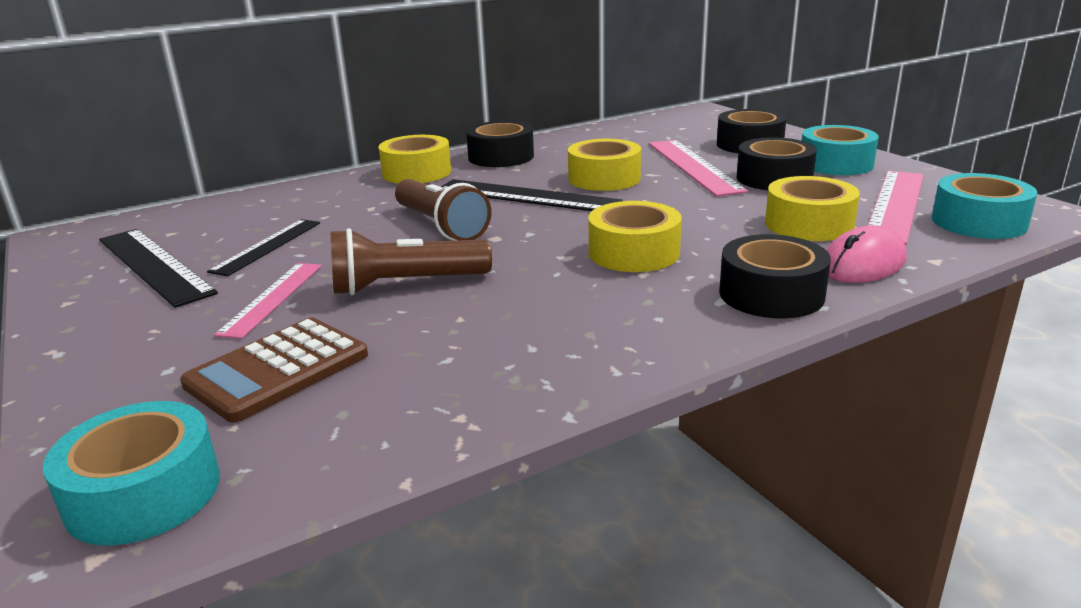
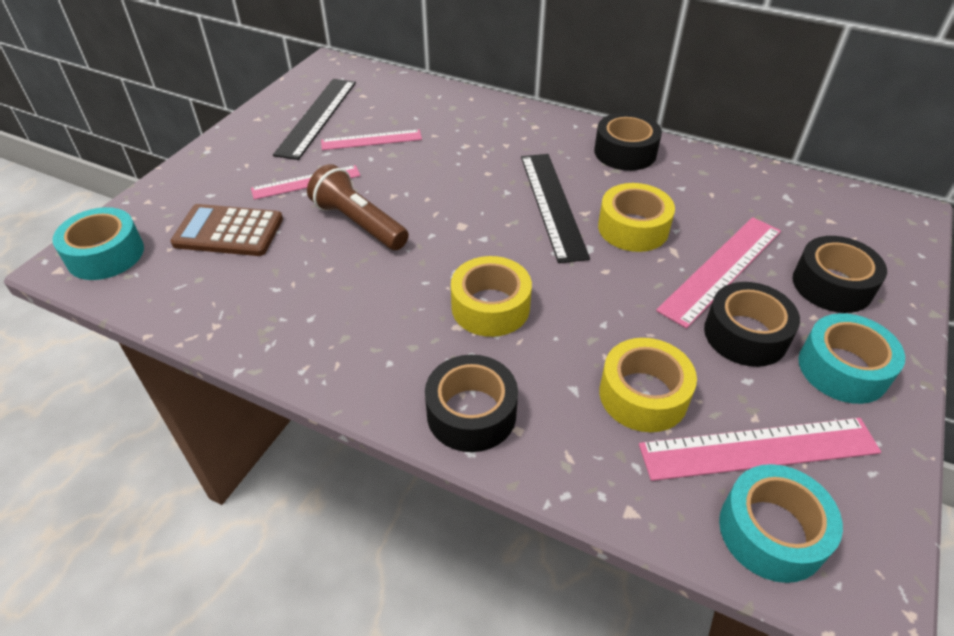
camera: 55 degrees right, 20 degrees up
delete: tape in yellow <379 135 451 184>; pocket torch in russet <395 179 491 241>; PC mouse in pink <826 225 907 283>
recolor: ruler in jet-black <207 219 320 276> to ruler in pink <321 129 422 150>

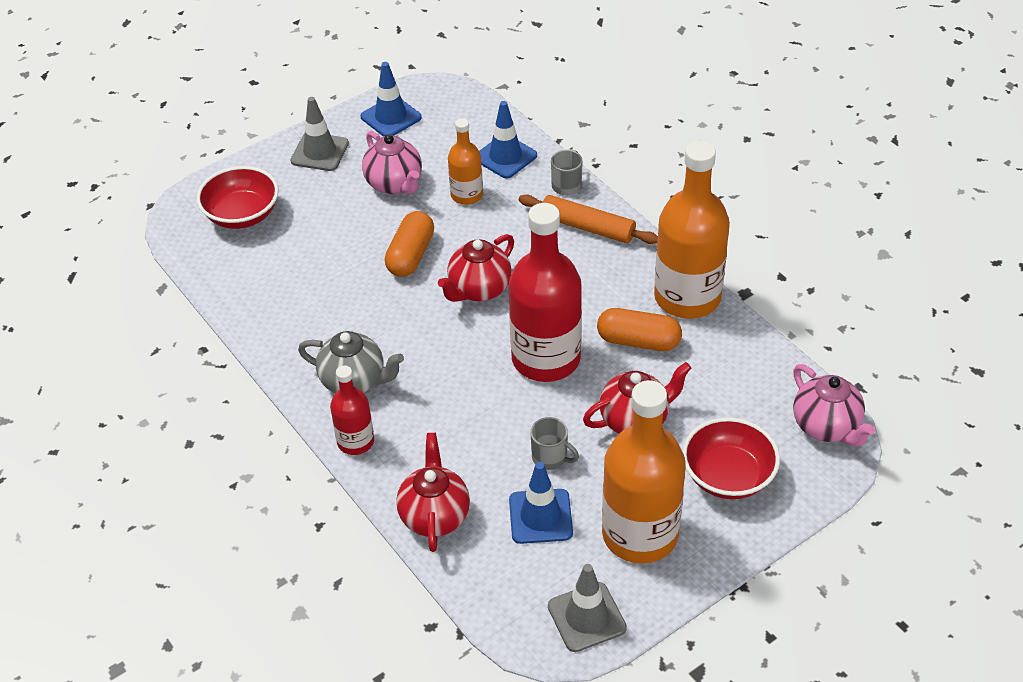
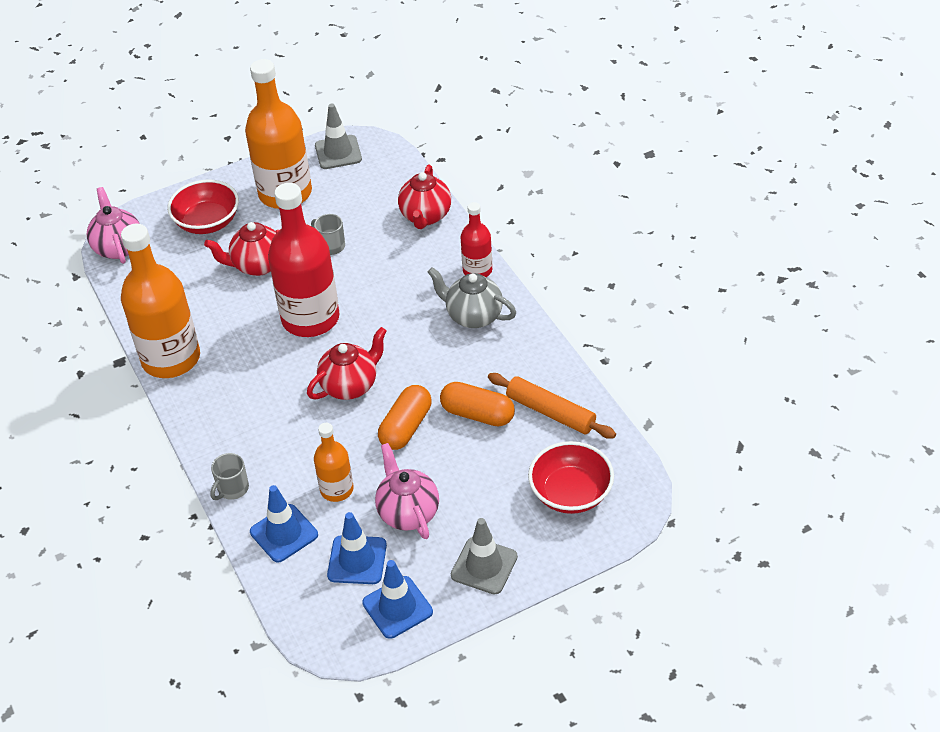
camera: 170 degrees left, 0 degrees up
move: road cone in royal blue <509 462 573 544> to <327 512 387 584>; capsule in orange <597 308 682 351> to <440 382 515 427>; dough roller in orange <519 194 658 244> to <488 373 616 439>

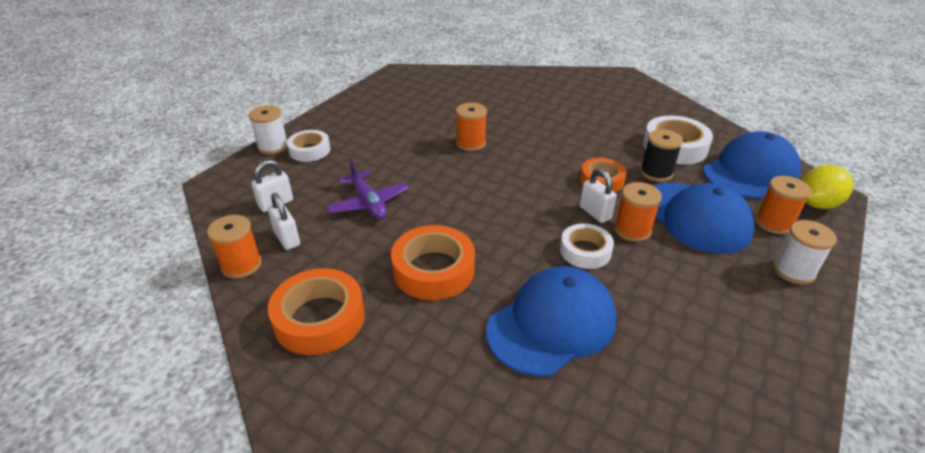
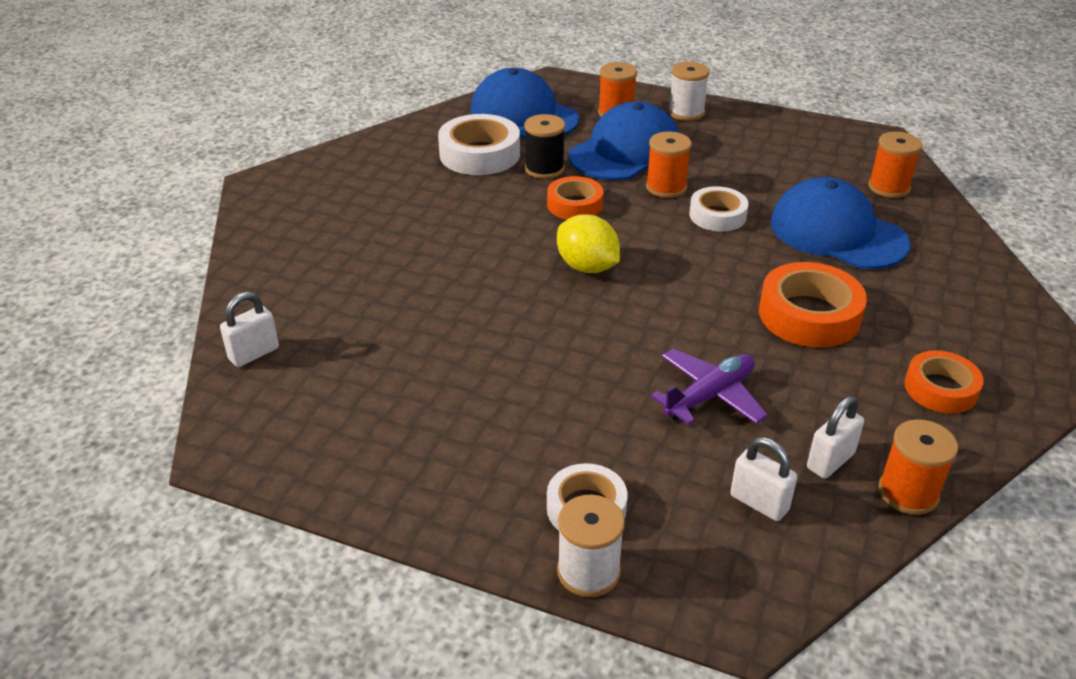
camera: 100 degrees left, 0 degrees up
move: lock in snow-white <580 168 617 223> to <220 292 279 367>; lemon in yellow <802 165 854 209> to <557 214 620 273>; bobbin in orange <456 103 487 151> to <868 131 922 198>
resize: tape in orange <268 268 365 355> = <904 350 984 414> x0.64

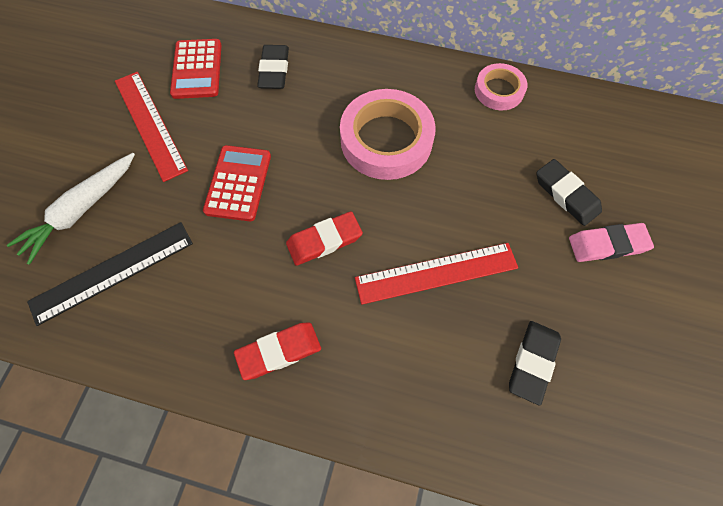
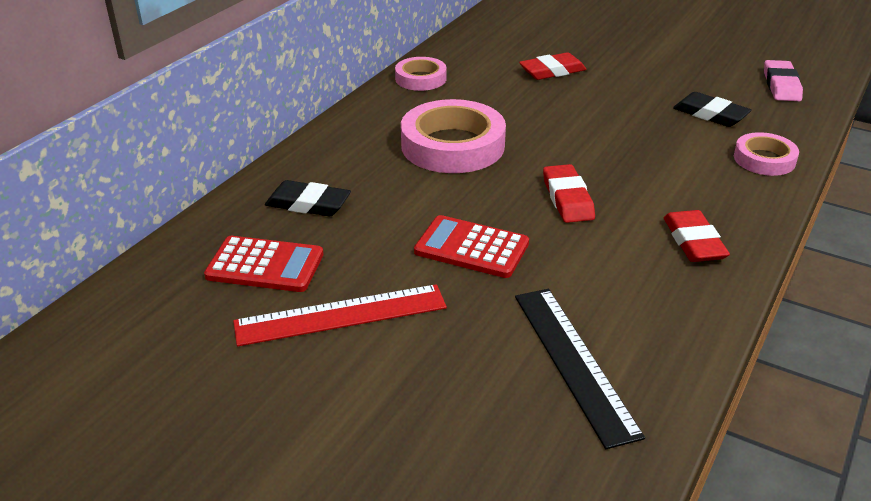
camera: 75 degrees left, 30 degrees down
delete: root vegetable in snow-white <7 153 135 265>; ruler in crimson <355 243 518 305>
insert: tape in pink <734 132 799 176>
move: eraser in pink <569 223 654 262> to <764 60 803 101>
recolor: eraser in jet-black <536 159 602 226> to eraser in crimson <519 52 587 80>

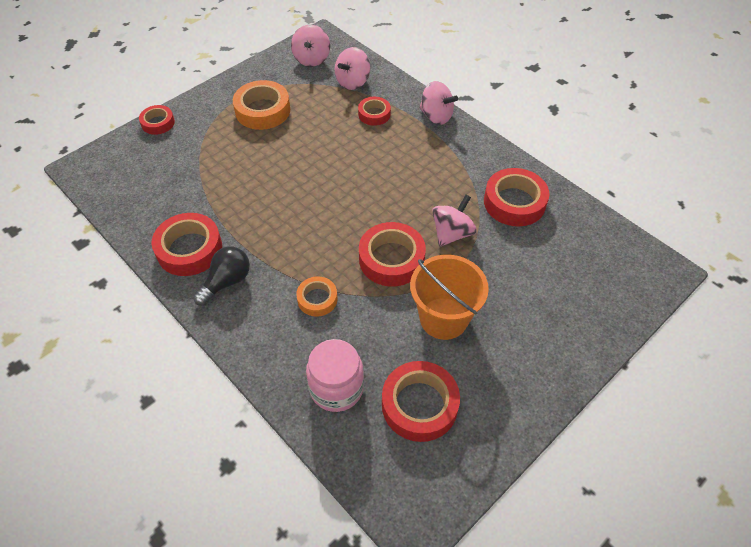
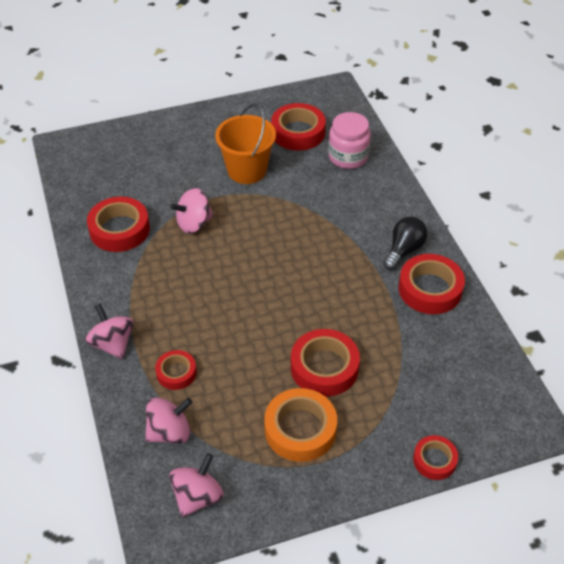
camera: 155 degrees left, 5 degrees down
delete: tape in orange <296 276 338 317>
move: tape in crimson <359 222 426 287> to <291 329 360 397>
rotate: bulb in jet-black <193 246 250 306> = <383 217 428 270> 150 degrees clockwise

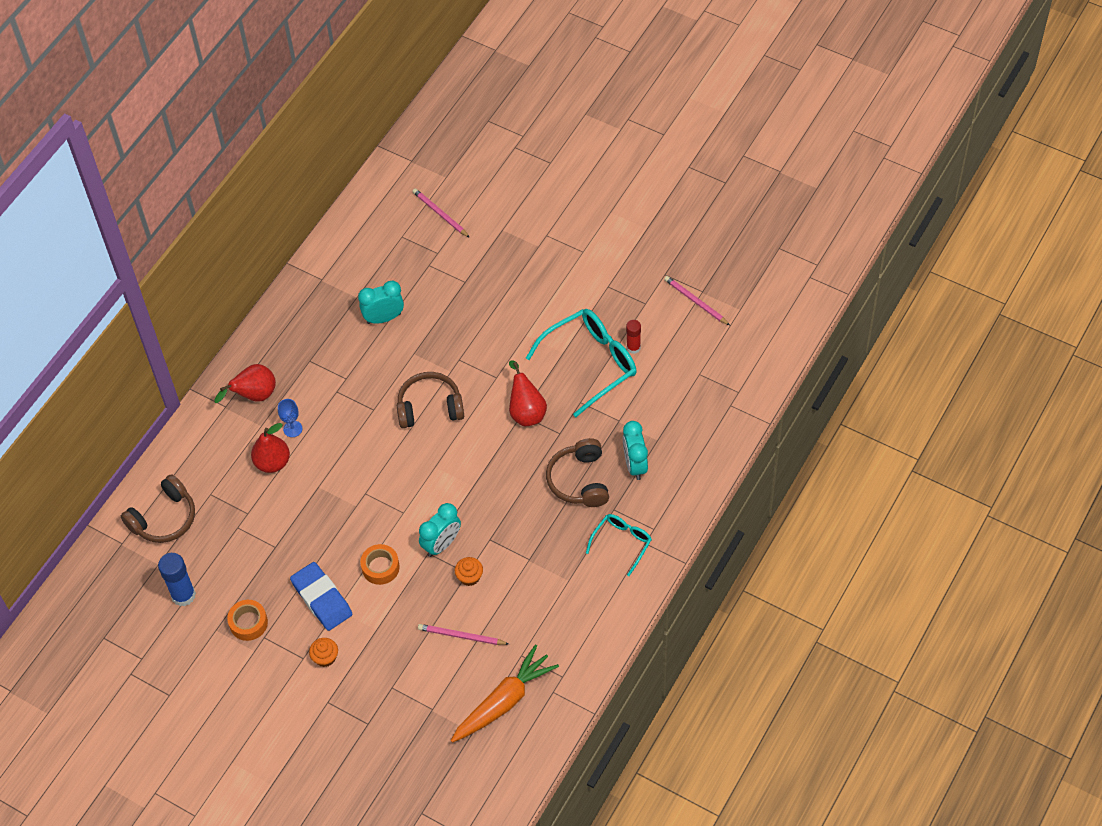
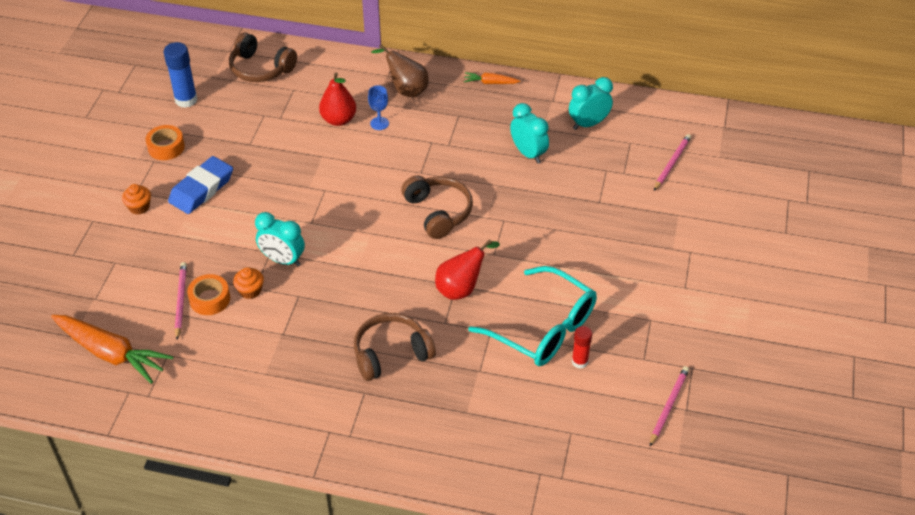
camera: 70 degrees right, 10 degrees down
delete: eyeglasses in turquoise <586 514 652 576>
insert: root vegetable in orange <464 72 520 84>
move: tape in orange <360 544 400 585> to <187 274 230 315>; bedside clock in turquoise <623 421 648 480> to <569 77 613 130>
recolor: pear fruit in crimson <215 364 276 403> to pear fruit in russet <371 45 429 97>

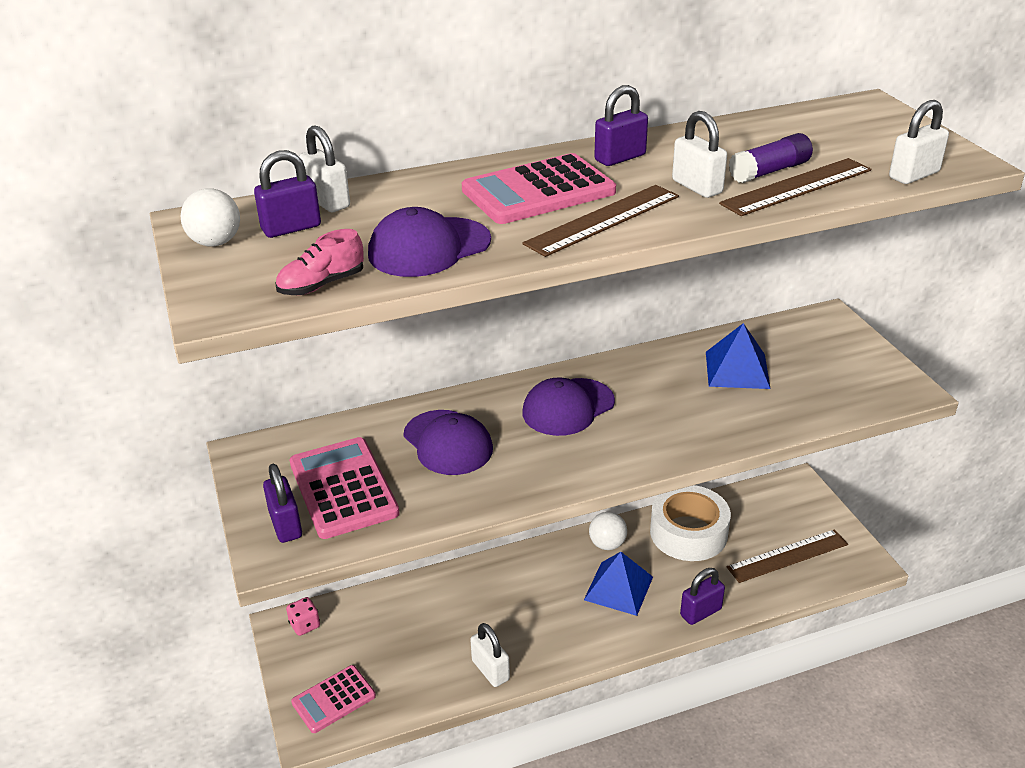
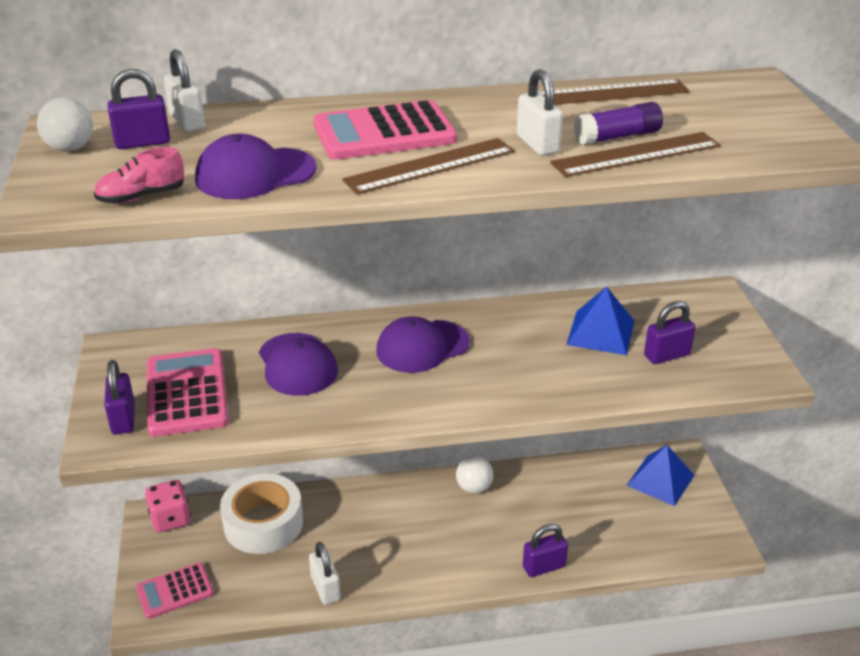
camera: 10 degrees right, 0 degrees up
delete: lock in snow-white <889 100 949 184>
move: tape in snow-white <650 485 731 561> to <220 473 303 554>; ruler in russet <727 529 848 583> to <539 80 689 105>; solid pyramid in royal blue <584 552 653 616> to <626 445 694 506>; lock in violet <594 85 648 166> to <644 301 696 364>
resize: dice in pink <286 597 320 636> = <145 480 191 533> x1.51

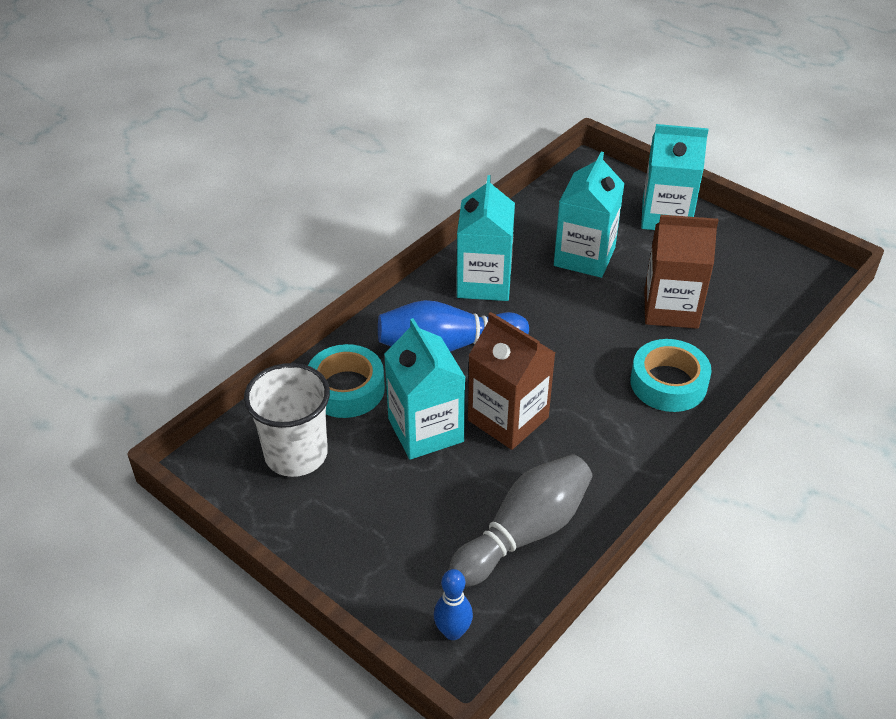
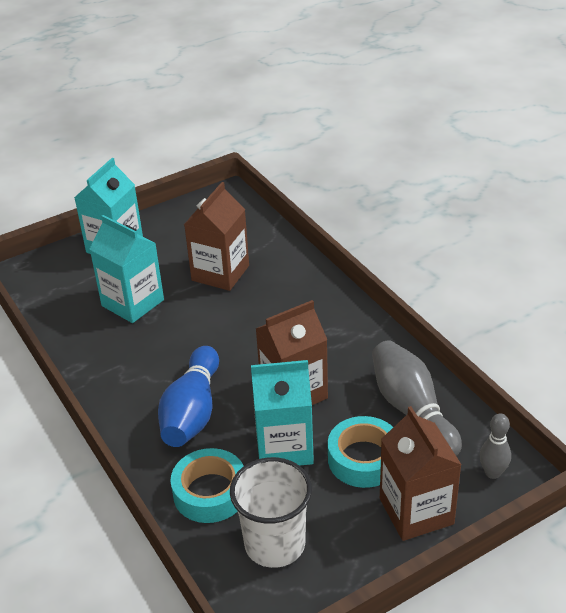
camera: 70 degrees left, 5 degrees down
delete: juice carton in turquoise <457 175 515 301>
insert: juice carton in russet <380 406 462 541>
move: tape in turquoise <630 339 712 412> to <328 416 393 488>
recolor: skittle in royal blue <434 569 473 640> to skittle in gray <479 413 511 479>

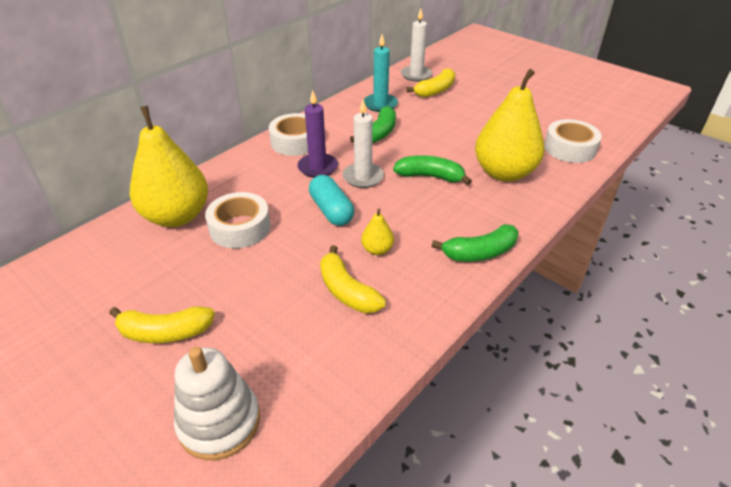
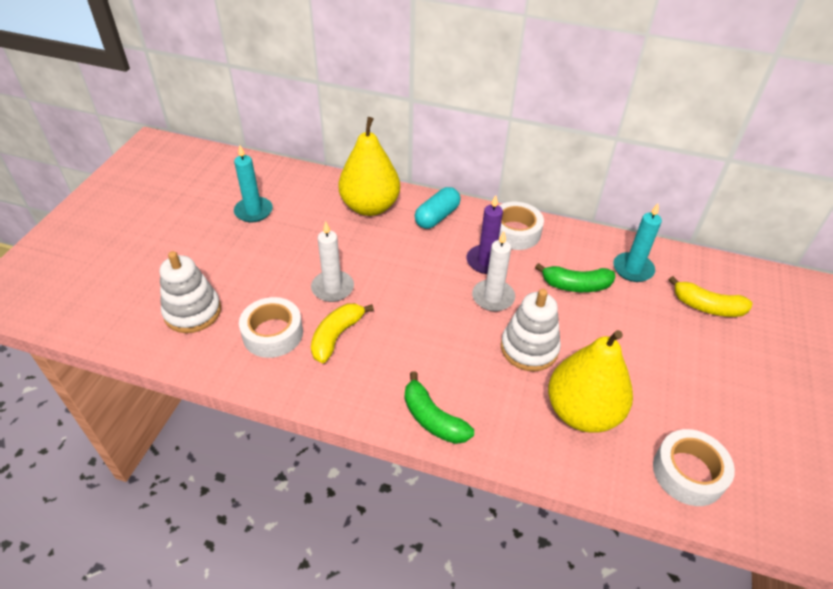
camera: 65 degrees right, 5 degrees up
delete: banana in yellow <109 306 215 343>; pear fruit in yellow <361 209 394 255>
insert: pillar candle in turquoise <234 145 273 222>
move: tape in snow-white <205 192 271 248> to <239 297 303 358>; pillar candle in snow-white <401 9 433 82> to <311 221 354 302>; capsule in turquoise <309 175 354 226> to <415 187 461 229>
replace: banana in leaf-green <393 155 472 185> to stacking toy in snow-white <501 289 561 371>

